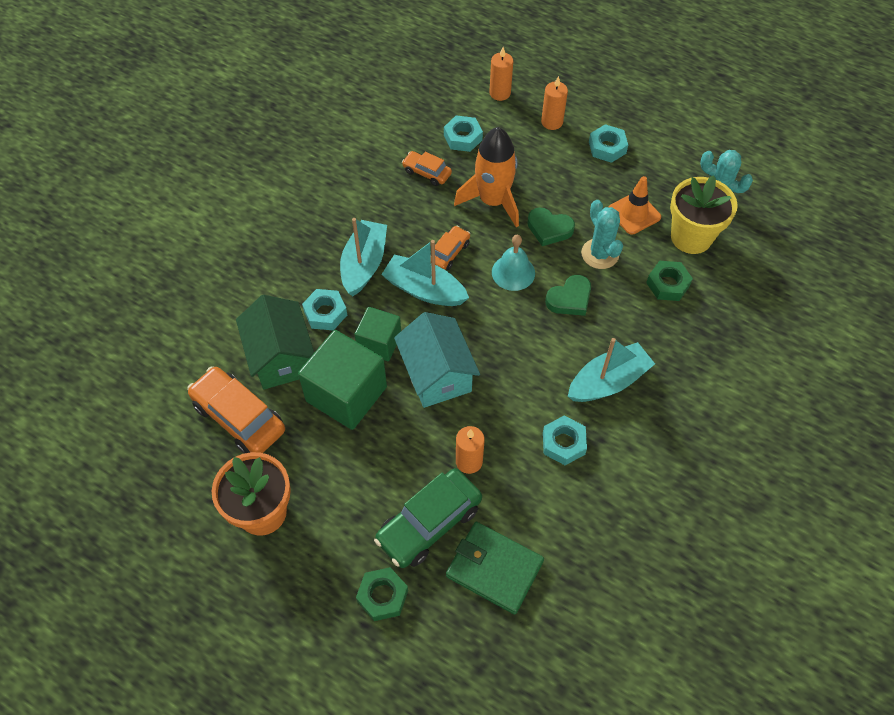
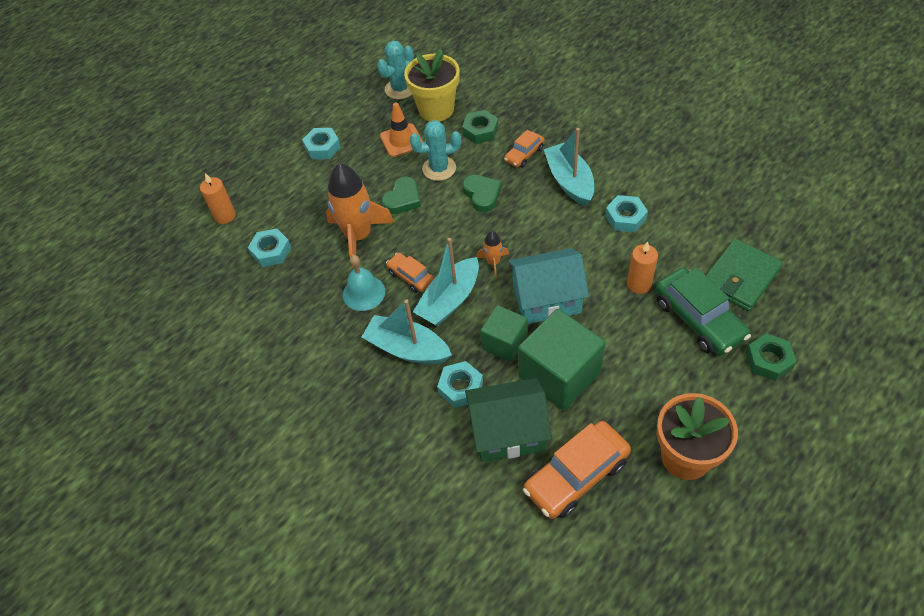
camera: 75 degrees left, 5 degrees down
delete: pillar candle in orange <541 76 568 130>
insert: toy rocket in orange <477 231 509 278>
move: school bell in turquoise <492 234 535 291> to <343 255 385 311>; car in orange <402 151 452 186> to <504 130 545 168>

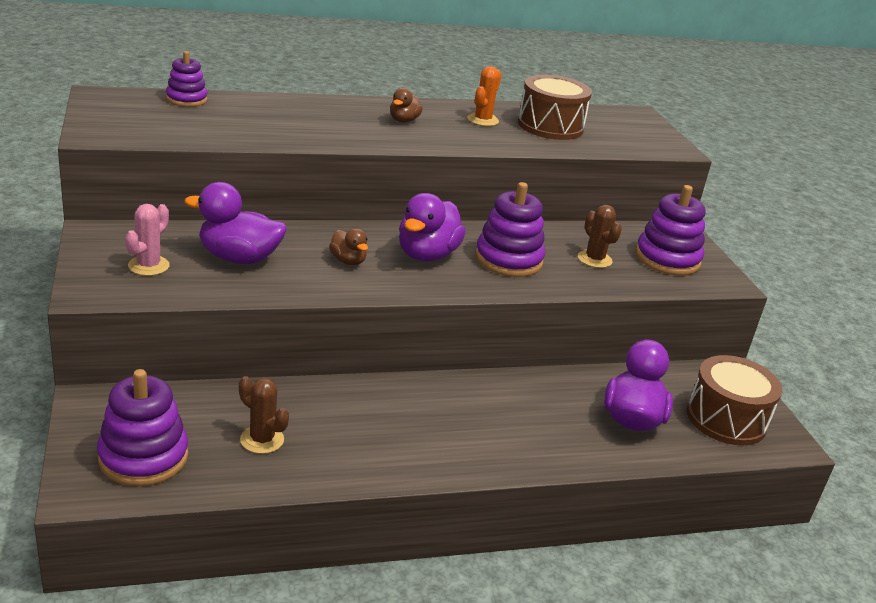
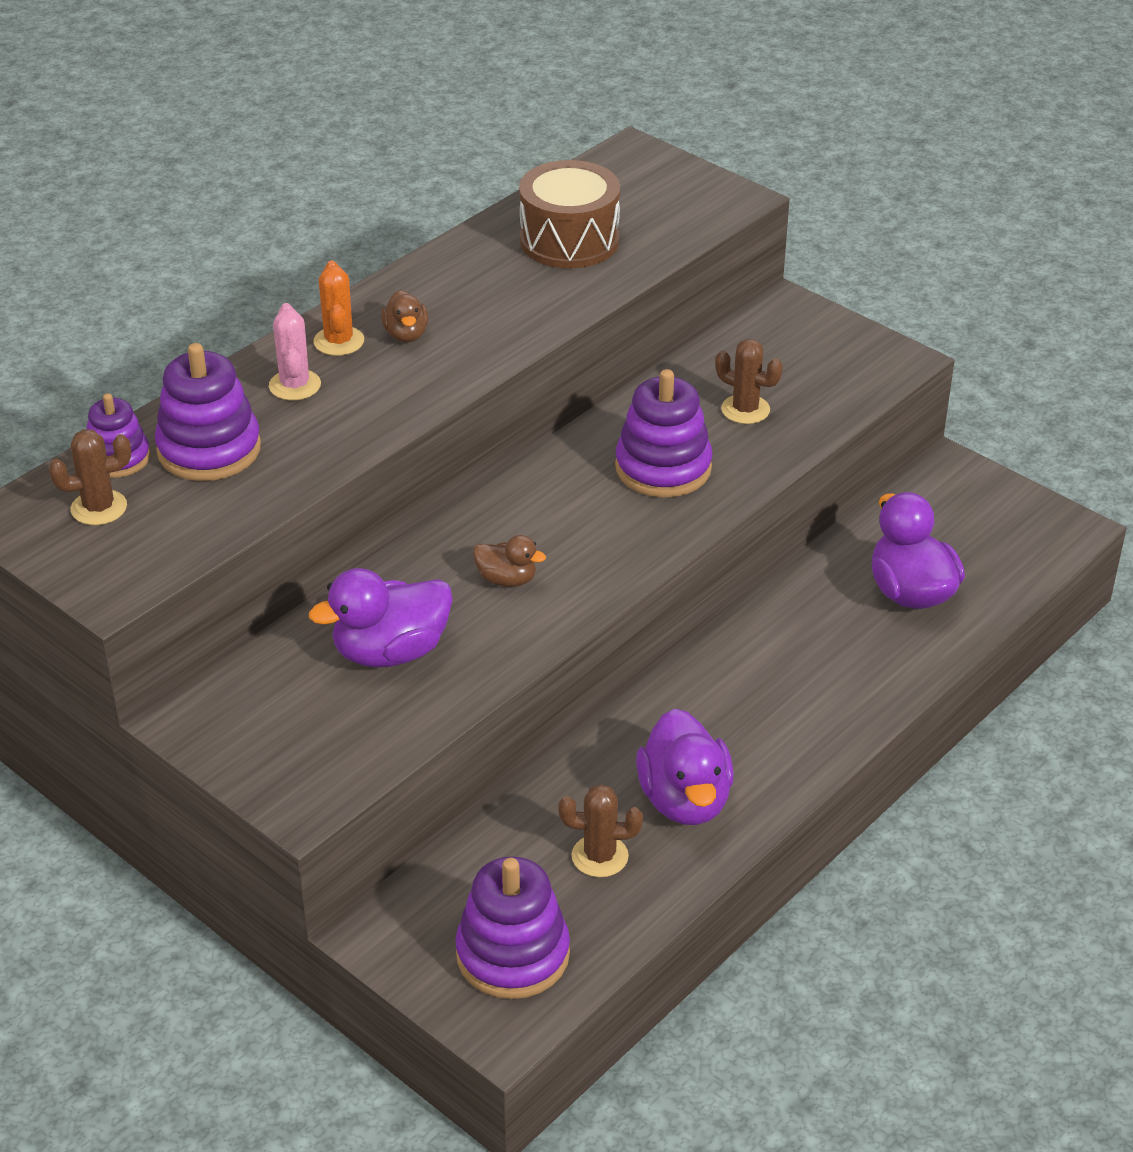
camera: 30 degrees left, 10 degrees up
delete: drum in russet <687 355 782 446>
insert: saguaro cactus in russet <49 429 131 525>
move: stacking toy in violet <635 185 706 275> to <155 343 261 481>; saguaro cactus in pink <125 204 170 276> to <269 303 321 401>; saguaro cactus in orange <467 66 501 126> to <313 261 364 356>; duck in violet <399 193 466 261> to <636 708 734 825>

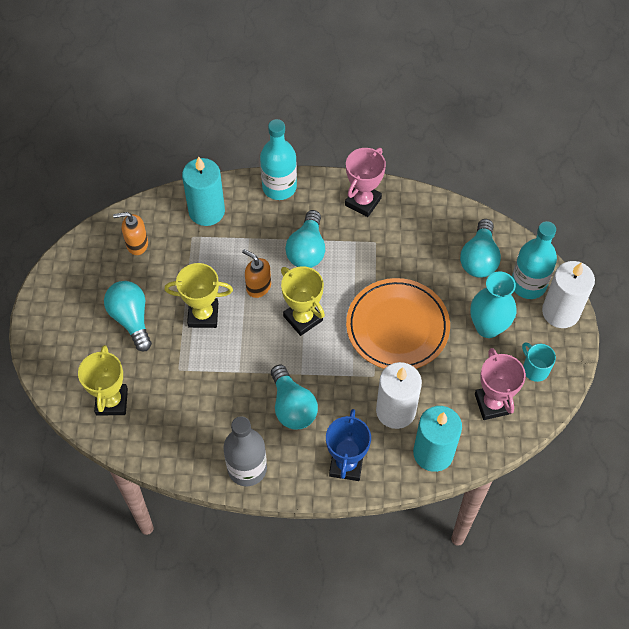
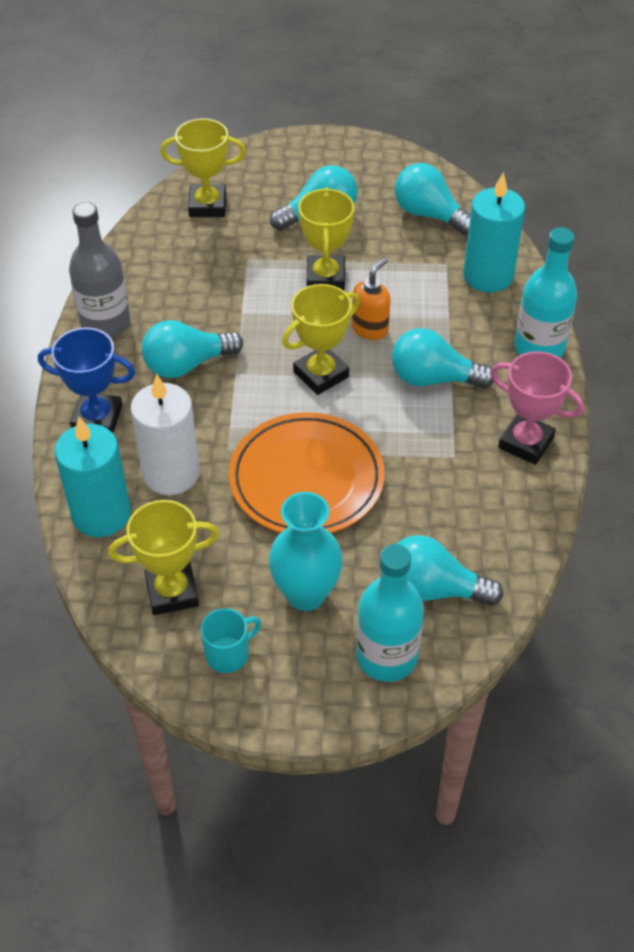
camera: 90 degrees right, 10 degrees down
delete: pillar candle in snow-white <542 261 595 328>
replace: soap pump in orange <113 212 148 255> to bulb in turquoise <395 163 471 235>
recolor: trophy in pink <475 348 526 420> to trophy in yellow <108 500 219 615>

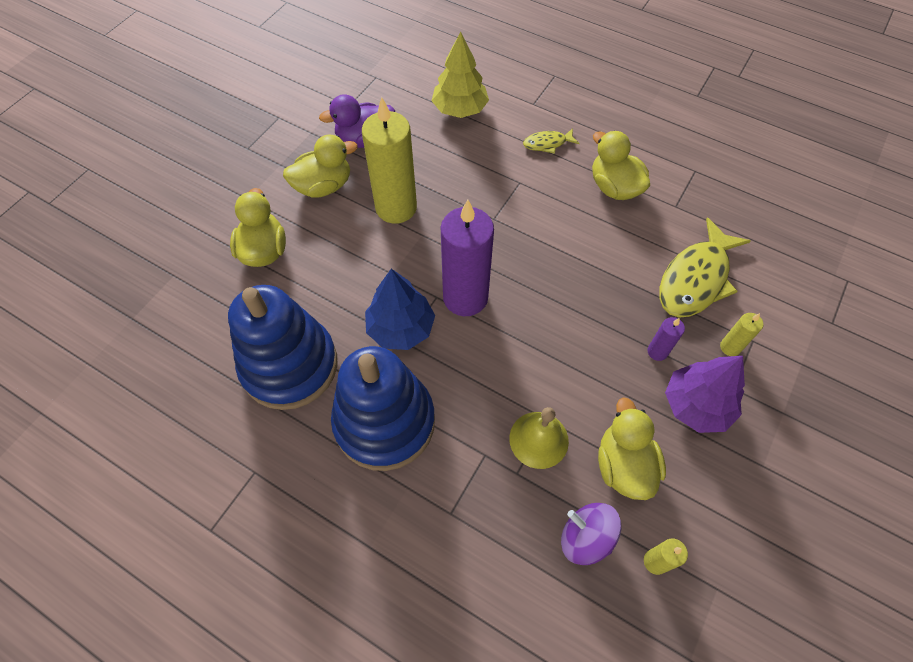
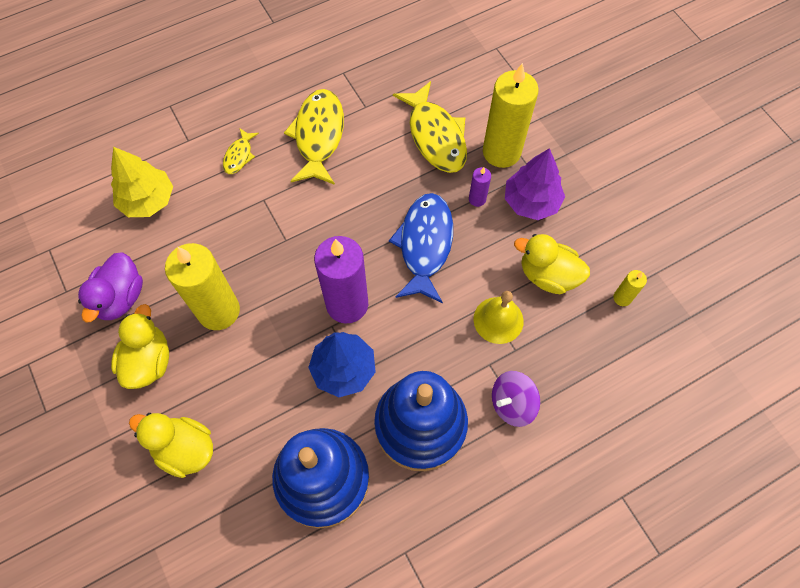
camera: 60 degrees left, 5 degrees up
insert: fish figure in royal blue <389 193 453 303>
move: spinning top in violet <561 503 621 565> to <492 371 540 427>
replace: duck in yellow <592 131 650 200> to fish figure in yellow <284 89 344 185>
resize: pillar candle in yellow <720 313 763 356> = <483 63 539 168> x2.27

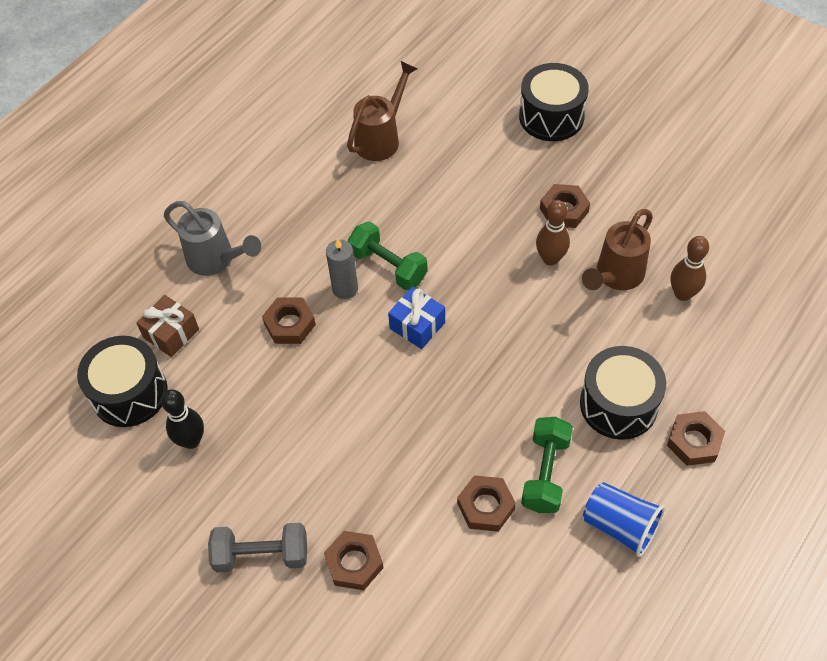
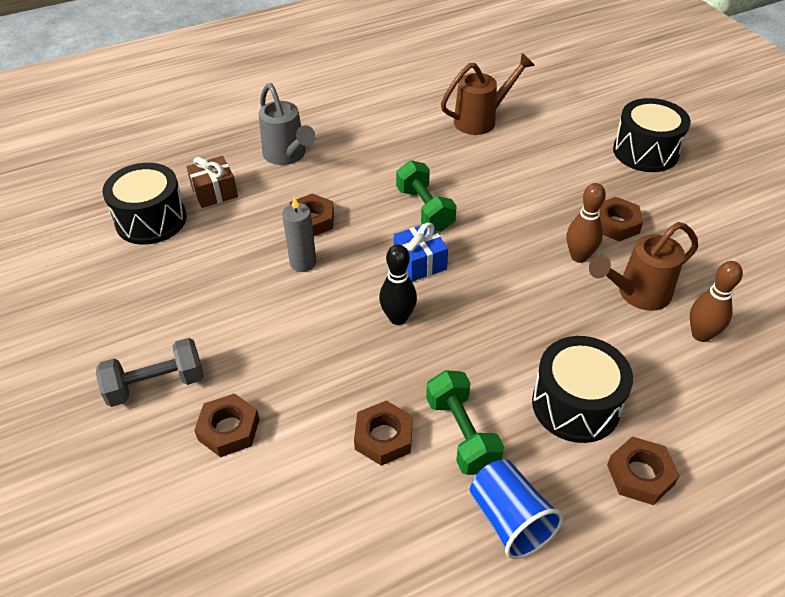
camera: 25 degrees right, 10 degrees down
move: pillar candle in gray <326 238 358 299> to <282 197 316 272>; skittle in jet-black <161 389 204 449> to <379 244 417 325>
rotate: free weight in gray <208 523 307 573> = <96 338 204 407> 45 degrees counterclockwise; free weight in leaf-green <521 417 573 513> = <426 370 504 475> 60 degrees counterclockwise

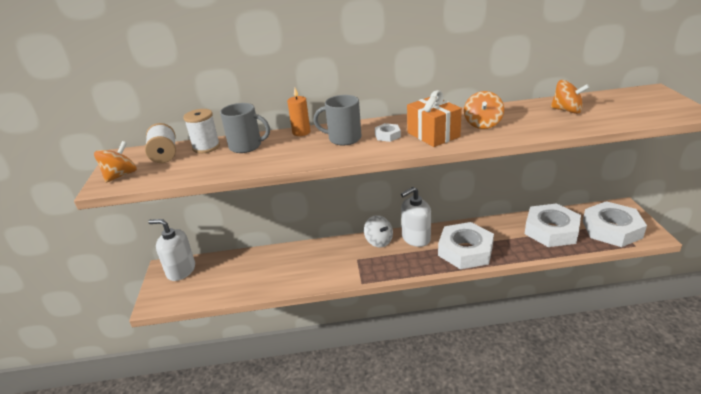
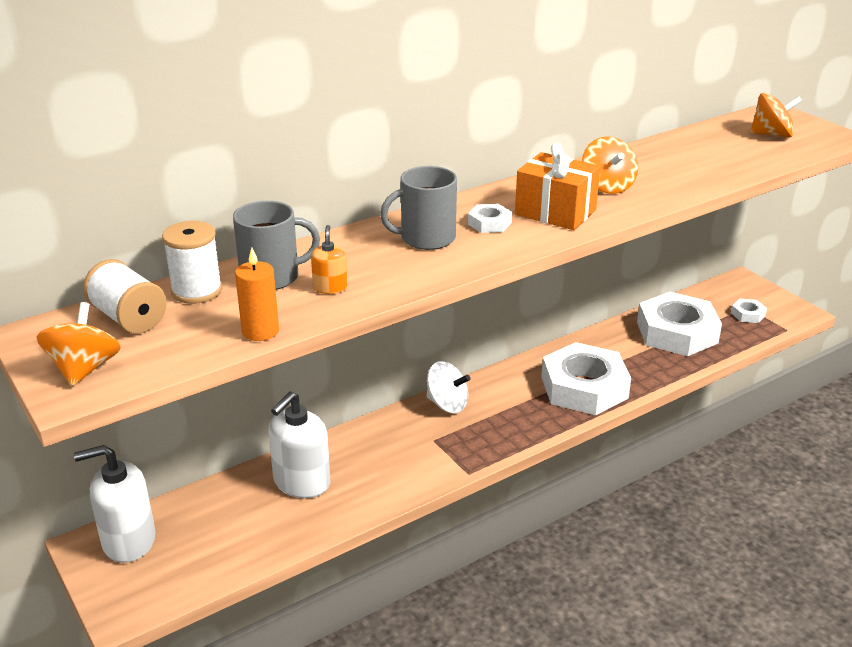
camera: 30 degrees left, 0 degrees up
insert: soap pump in orange <311 225 347 294>
move: pillar candle in orange <287 88 310 136> to <235 247 279 341>; soap pump in snow-white <401 187 431 247> to <268 392 330 498>; spinning top in orange <551 80 590 114> to <750 93 802 138>
resize: nut in snow-white <583 201 647 247> = <731 299 767 323> x0.42

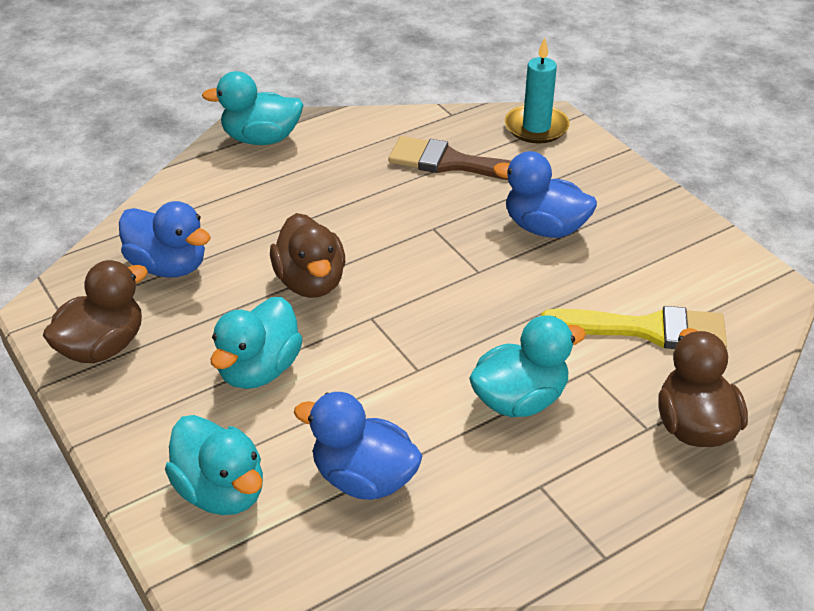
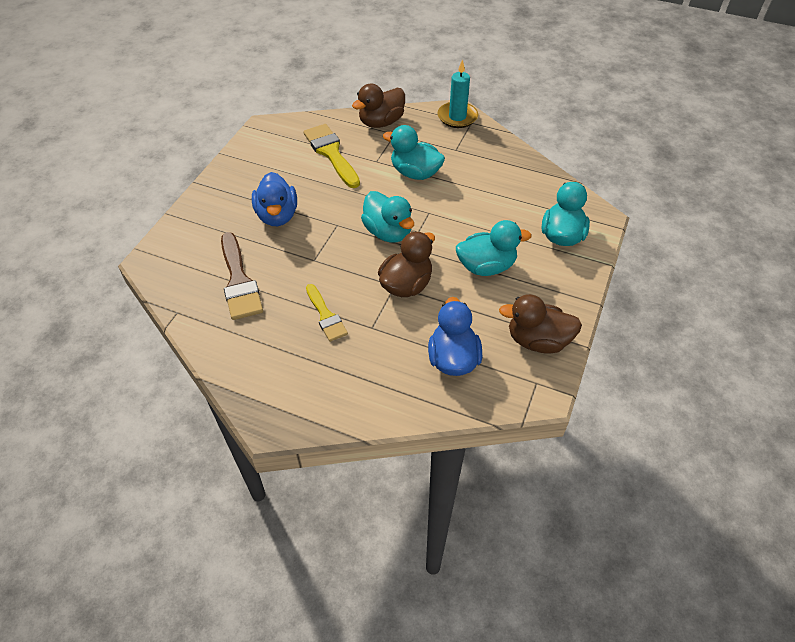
camera: 125 degrees left, 10 degrees up
delete: duck in royal blue <294 392 422 500>
insert: paint brush in yellow <306 284 348 342>
move: duck in turquoise <202 71 304 145> to <361 191 414 243>; pillar candle in turquoise <505 38 570 144> to <437 59 478 128>

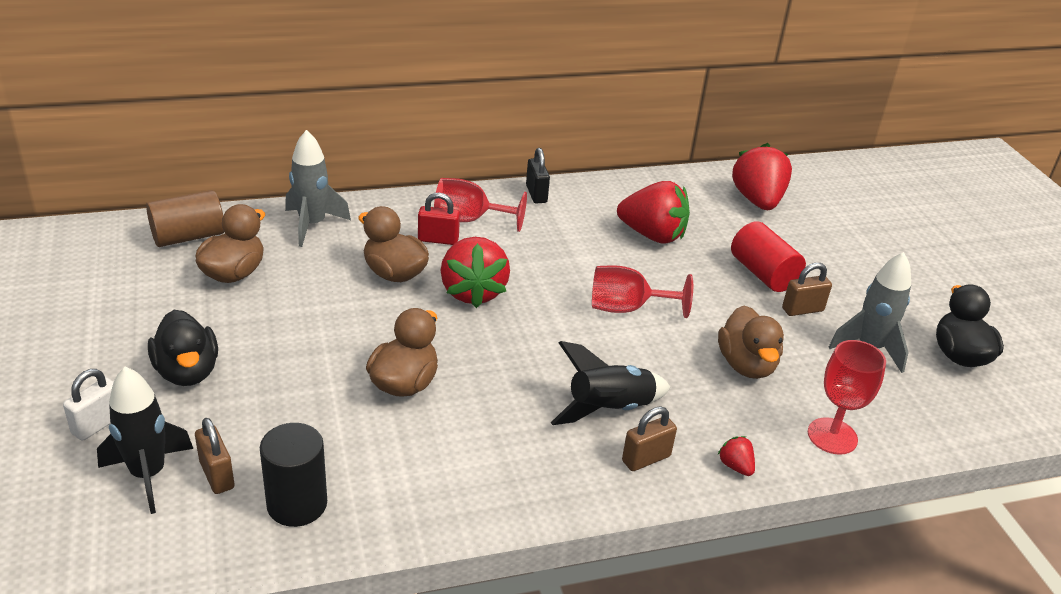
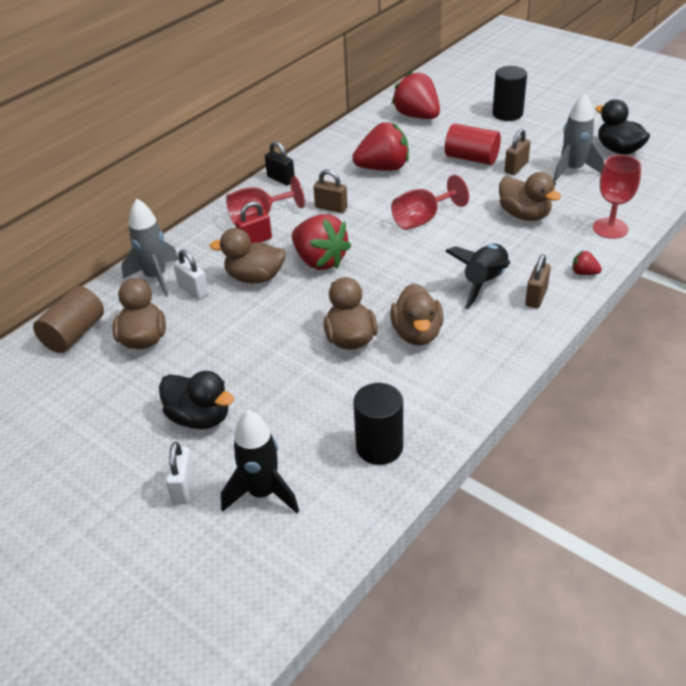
camera: 30 degrees left, 5 degrees up
insert: lock in snow-white <173 250 208 299>; duck in russet <390 283 444 345>; solid cylinder in jet-black <492 66 527 121>
move: lock in russet <195 418 234 494> to <314 169 348 213>

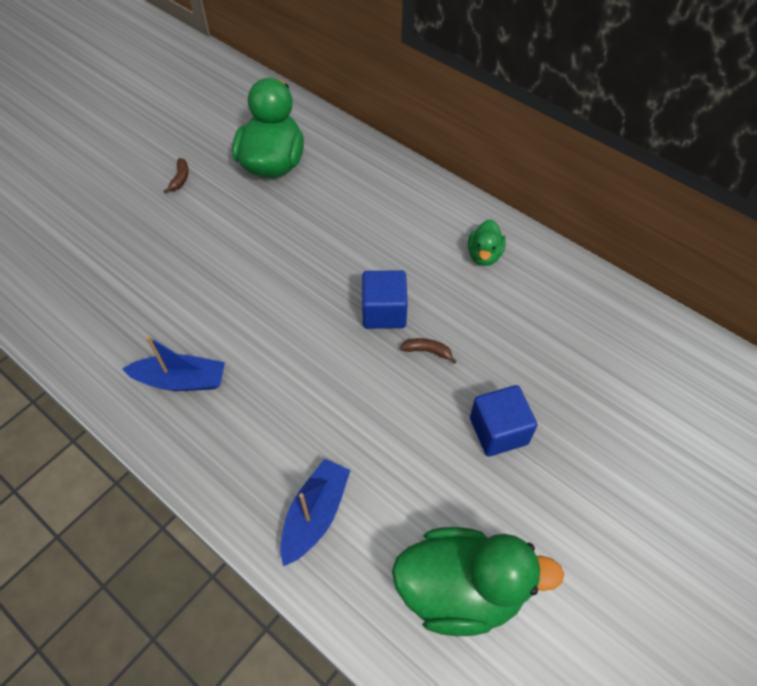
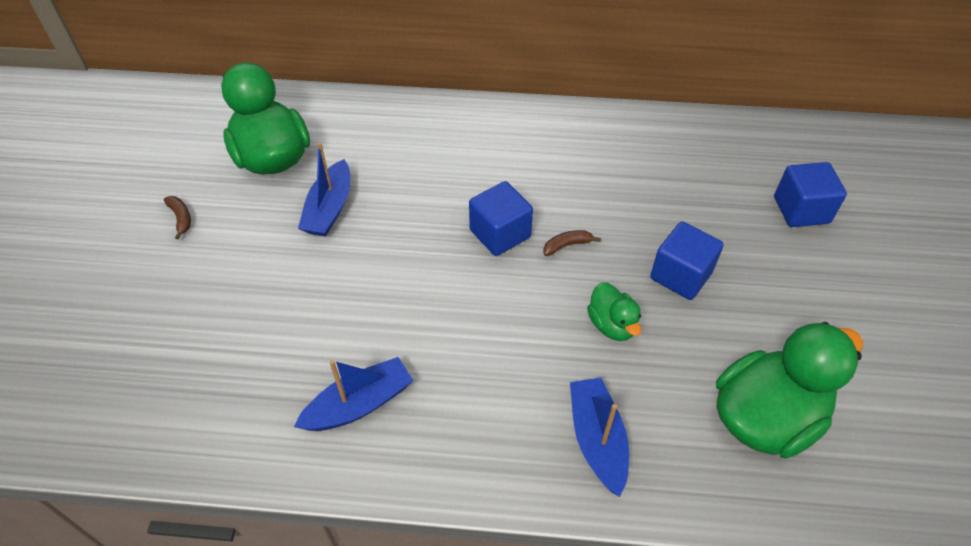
camera: 35 degrees left, 5 degrees down
insert: boat in royal blue <298 142 350 237>; cube in royal blue <774 162 847 227>
move: duck in leaf-green <468 219 506 266> to <587 282 641 341>

